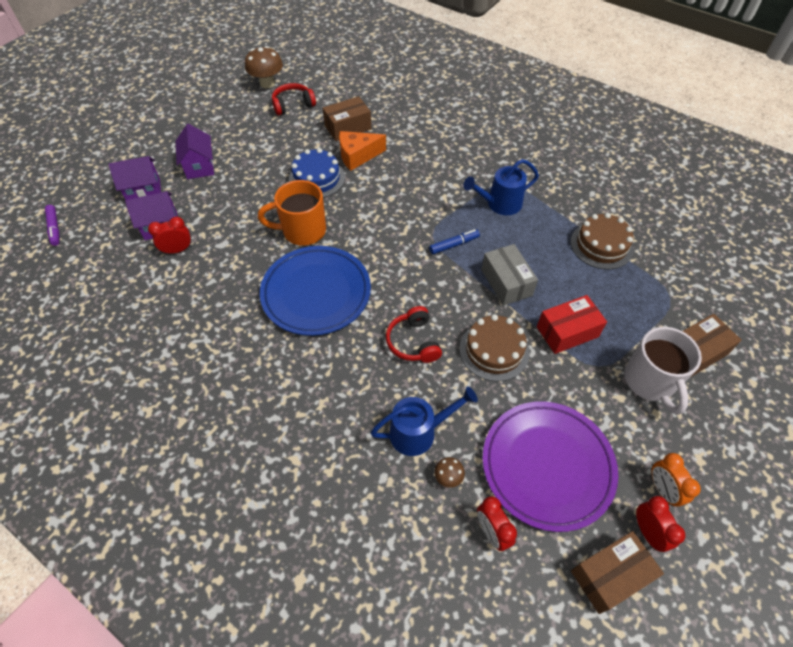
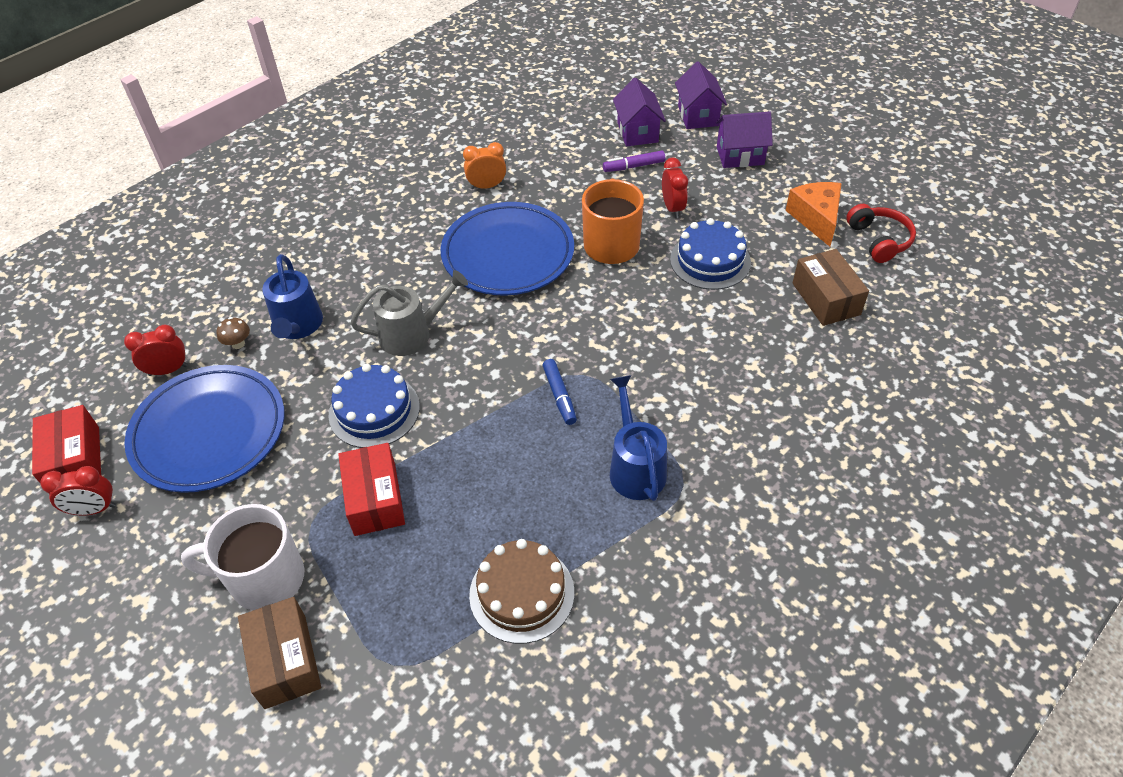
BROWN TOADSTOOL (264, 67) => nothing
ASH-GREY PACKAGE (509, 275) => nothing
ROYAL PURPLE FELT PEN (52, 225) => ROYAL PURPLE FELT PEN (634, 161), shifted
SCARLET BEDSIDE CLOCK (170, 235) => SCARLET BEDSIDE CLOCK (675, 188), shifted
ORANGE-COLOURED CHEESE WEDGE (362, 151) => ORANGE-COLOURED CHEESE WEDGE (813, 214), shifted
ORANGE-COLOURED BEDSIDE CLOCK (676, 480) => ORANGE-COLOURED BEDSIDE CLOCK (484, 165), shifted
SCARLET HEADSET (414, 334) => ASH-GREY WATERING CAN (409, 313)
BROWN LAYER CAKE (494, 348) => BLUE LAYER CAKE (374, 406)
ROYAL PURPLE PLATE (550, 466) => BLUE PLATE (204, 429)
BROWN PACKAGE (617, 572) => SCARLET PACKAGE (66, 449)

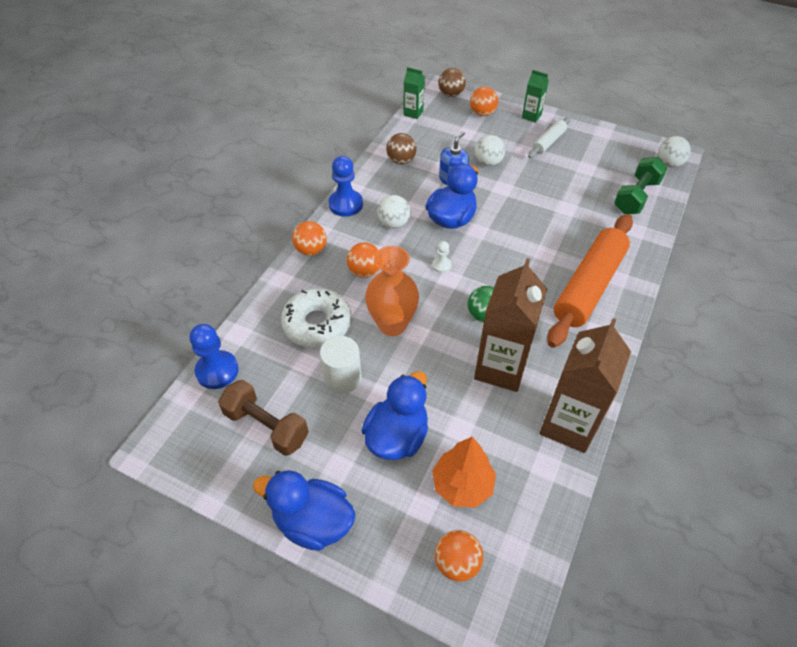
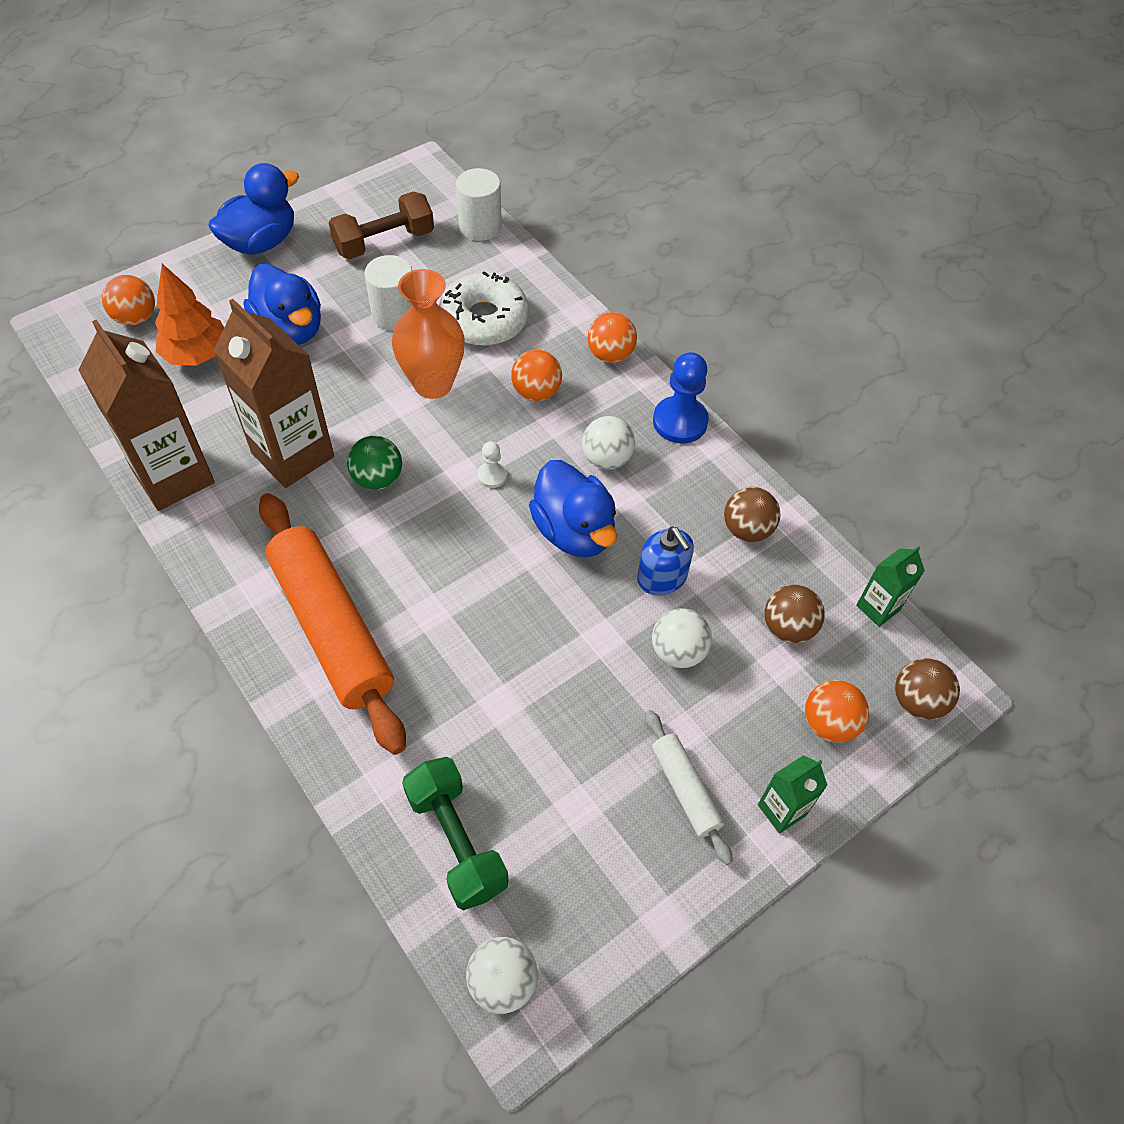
nothing => BROWN SPHERE (795, 614)
BLUE PAWN (214, 356) => PURE WHITE CYLINDER SHAPE (479, 204)

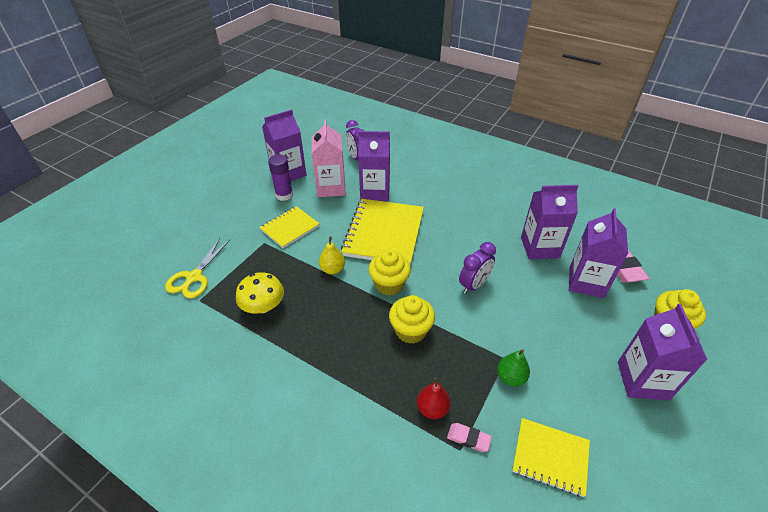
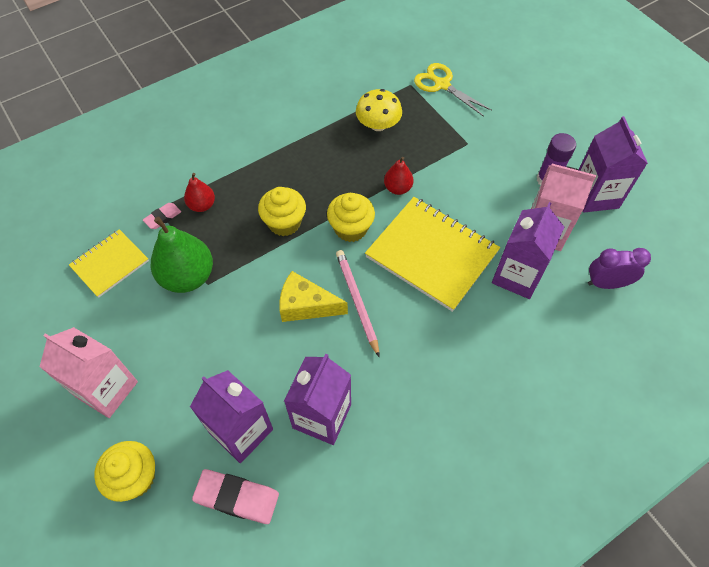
BRIGHT YELLOW NOTEBOOK (290, 227) => nothing
nothing => ROSE-PINK PENCIL (358, 304)
ROYAL PURPLE BEDSIDE CLOCK (477, 268) => BRIGHT YELLOW CHEESE WEDGE (313, 296)
BRIGHT YELLOW PEAR (332, 256) => SCARLET PEAR (399, 176)
ROYAL PURPLE CARTON (662, 352) => ROSE-PINK CARTON (89, 372)
LEAF-GREEN PEAR (513, 368) => LEAF-GREEN PEAR (182, 255), x1.86

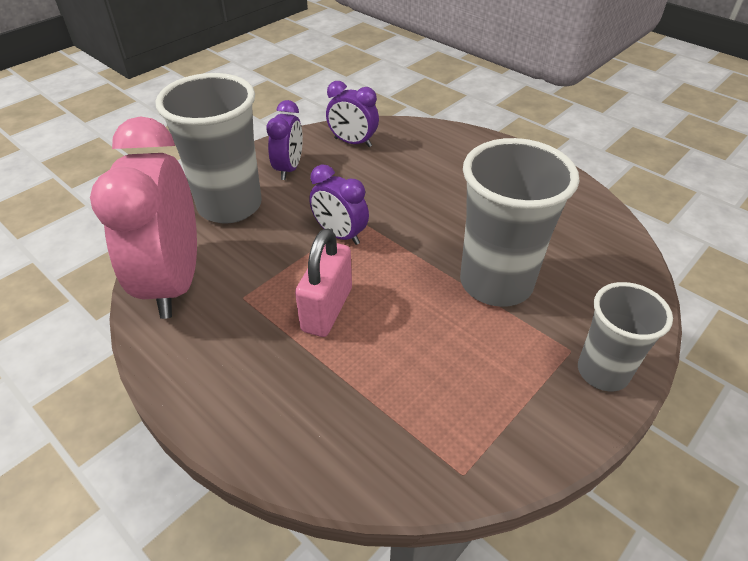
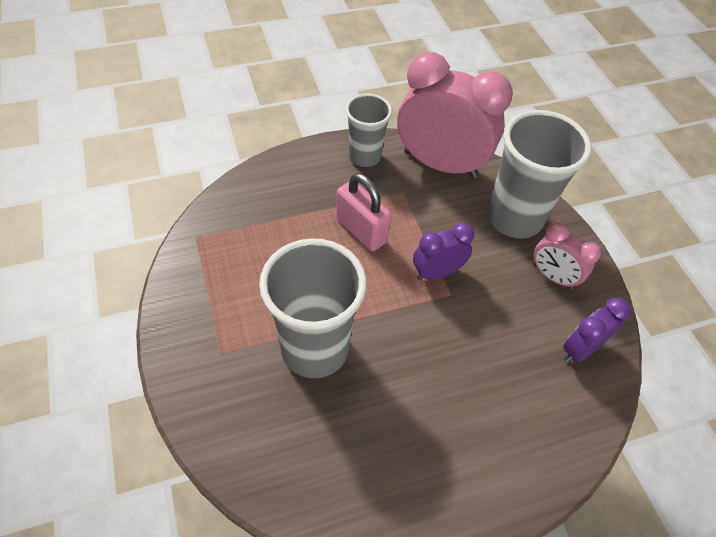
ASH-GREY CUP (625, 336) => ASH-GREY CUP (368, 130), shifted
ROYAL PURPLE BEDSIDE CLOCK (284, 140) => ROSE-PINK BEDSIDE CLOCK (567, 256)

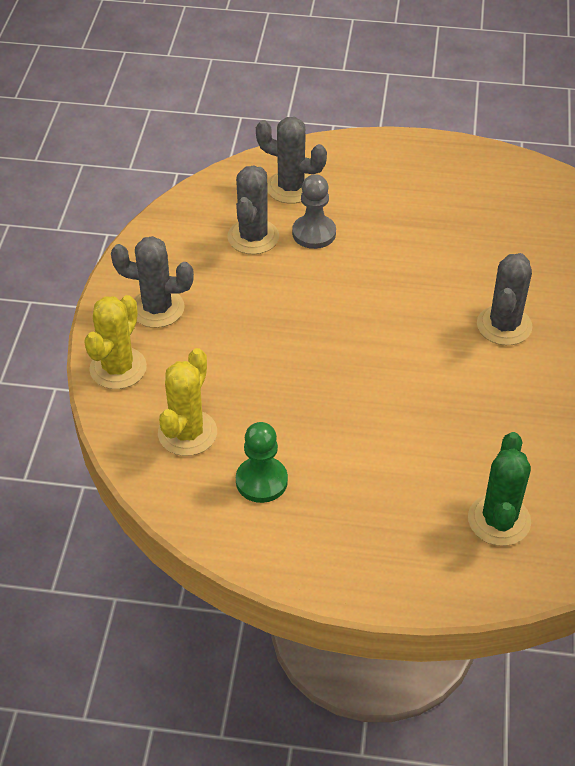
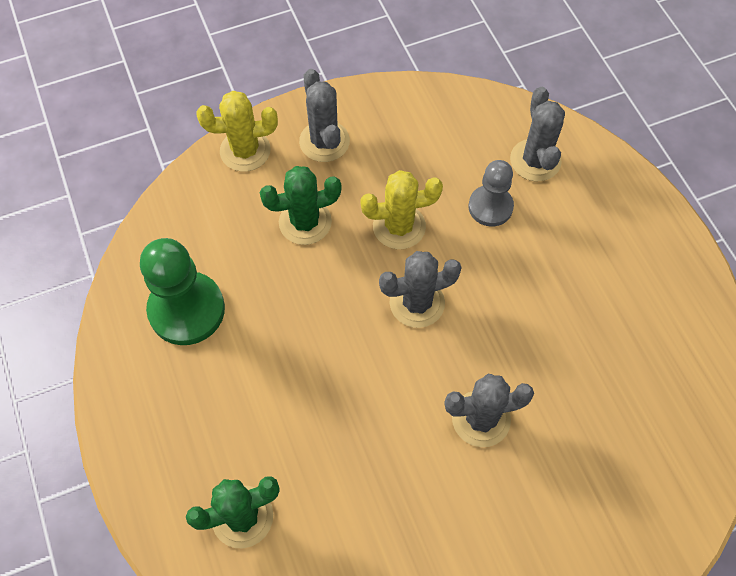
nothing => LEAF-GREEN PRICKLY PLANT (300, 205)
BRIGHT YELLOW PRICKLY PLANT (187, 402) => BRIGHT YELLOW PRICKLY PLANT (401, 209), shifted
ASH-GREY PRICKLY PLANT (253, 210) => ASH-GREY PRICKLY PLANT (420, 289), shifted
LEAF-GREEN PAWN (262, 462) => LEAF-GREEN PAWN (182, 291), x1.61

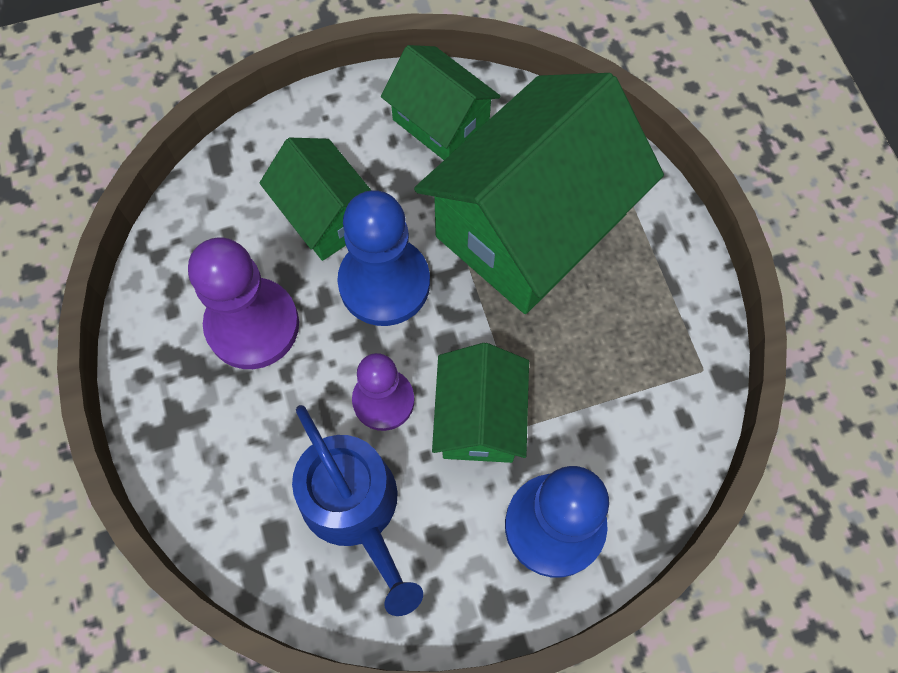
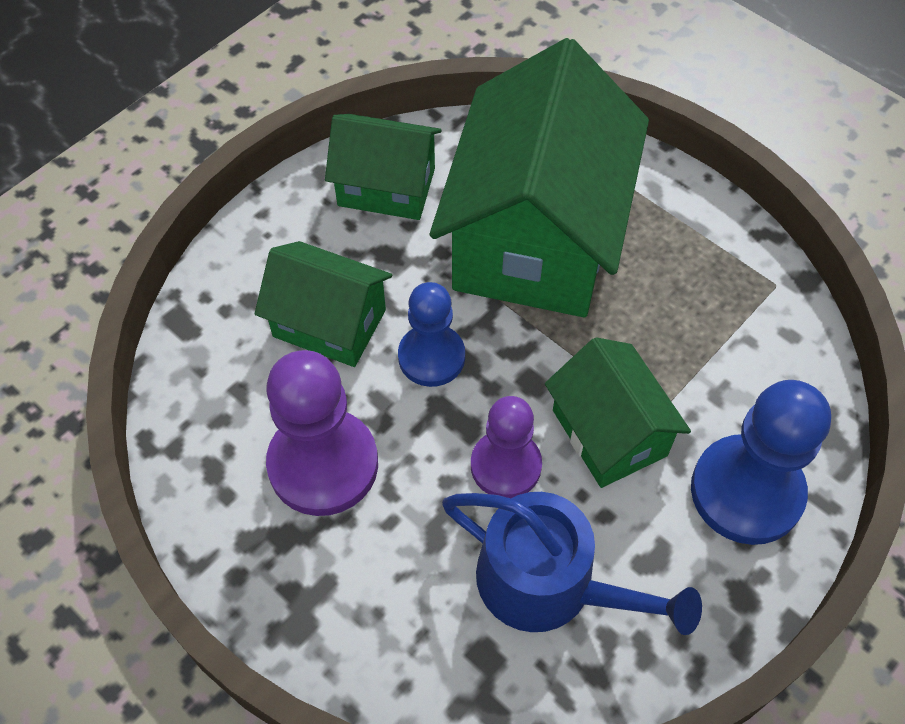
BLUE PAWN (383, 258) => BLUE PAWN (431, 334), x0.65

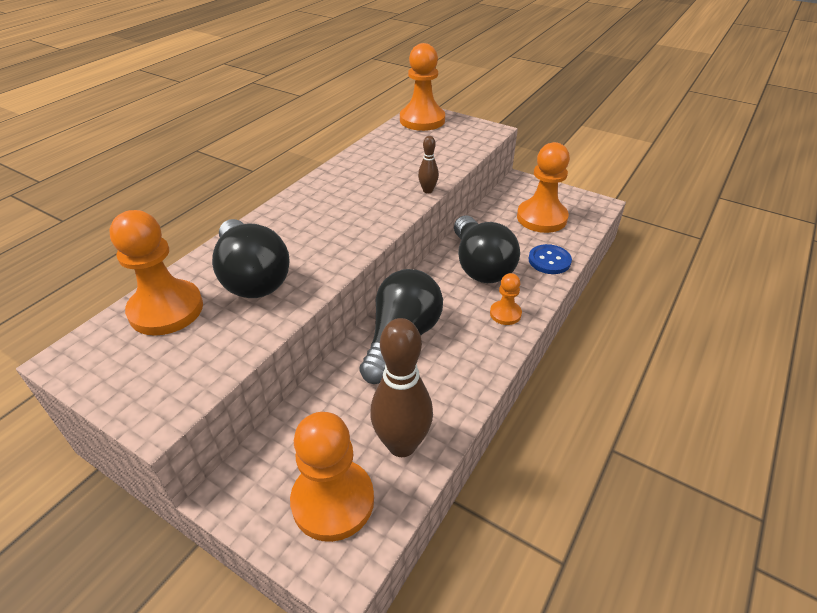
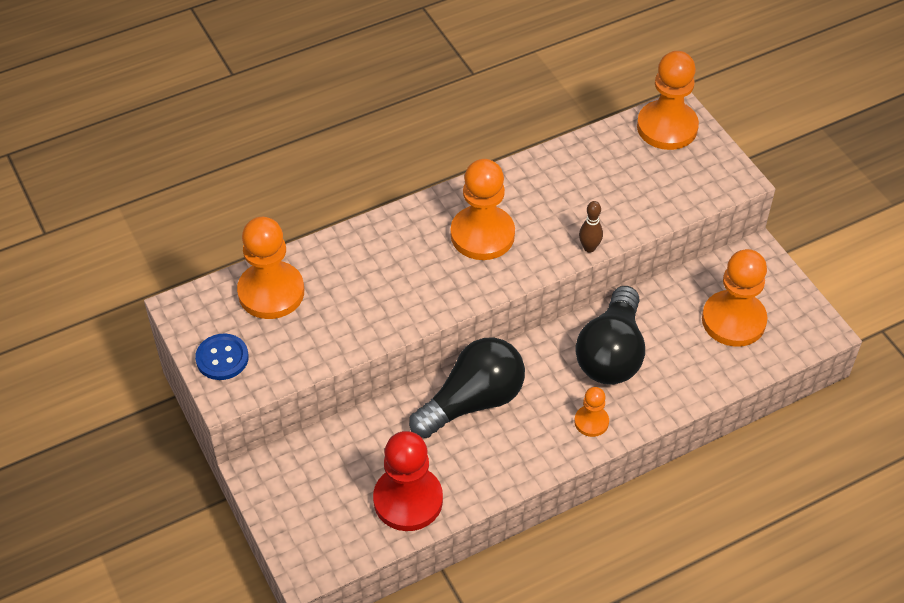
EBONY LIGHTBULB (251, 258) => nothing
ORANGE-COLOURED PAWN (332, 477) => ORANGE-COLOURED PAWN (483, 209), shifted
BLUE SEWING BUTTON (550, 259) => BLUE SEWING BUTTON (222, 357), shifted
BROWN SKITTLE (401, 387) => SCARLET PAWN (408, 481)

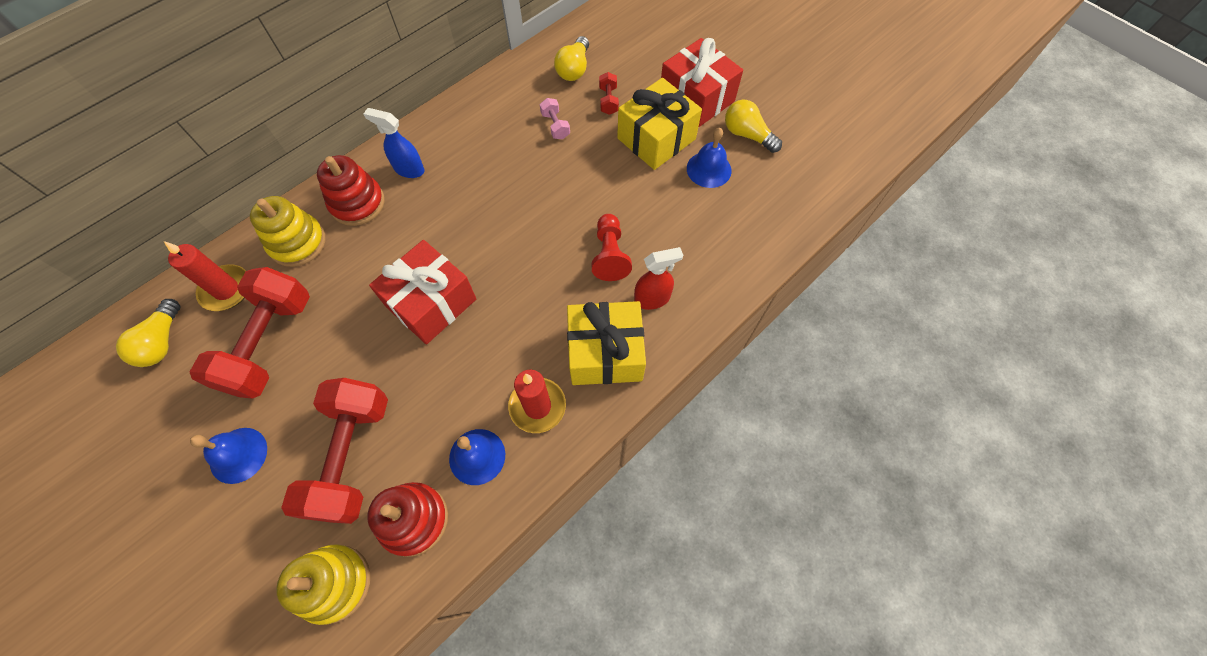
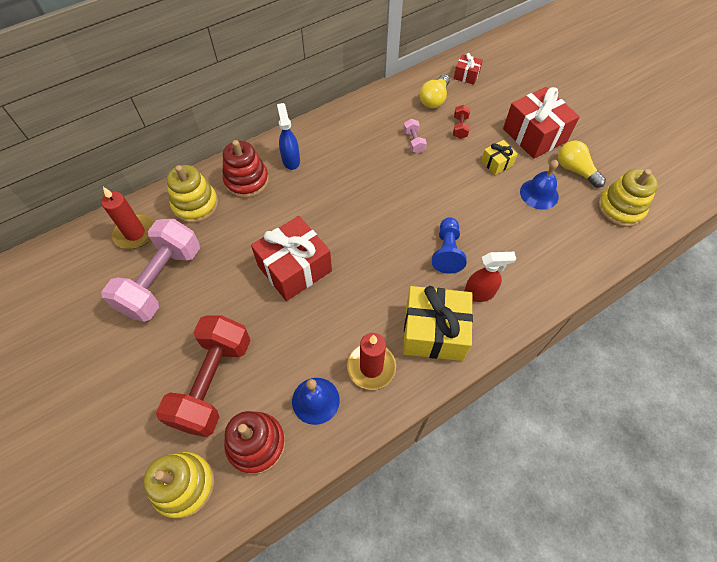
BRIGHT YELLOW LIGHTBULB (148, 333) => nothing
BLUE HAND BELL (228, 456) => nothing
nothing => SCARLET GIFT (468, 69)
nothing => BRIGHT YELLOW RING STACKER (628, 198)
SCARLET DUMBBELL (250, 333) => ROSE-PINK DUMBBELL (150, 270)
SCARLET PAWN (611, 247) => BLUE PAWN (449, 245)
BLUE SPRAYER (393, 143) => BLUE SPRAYER (288, 136), 45 degrees clockwise
BRIGHT YELLOW GIFT (659, 124) => BRIGHT YELLOW GIFT (499, 157), x0.49

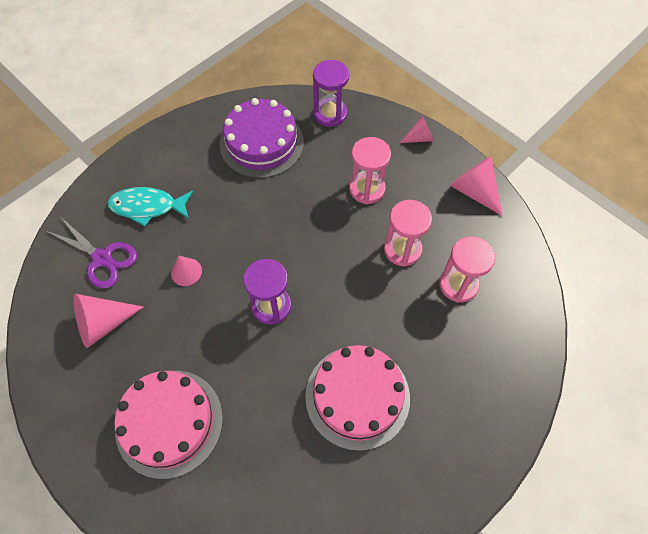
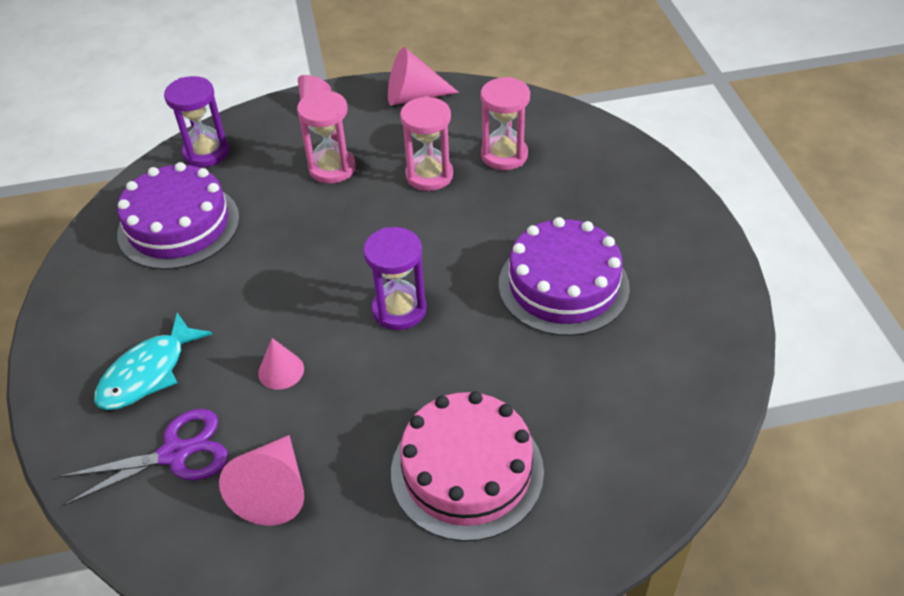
ROSE-PINK LAYER CAKE (357, 398) => ROYAL PURPLE LAYER CAKE (564, 276)

